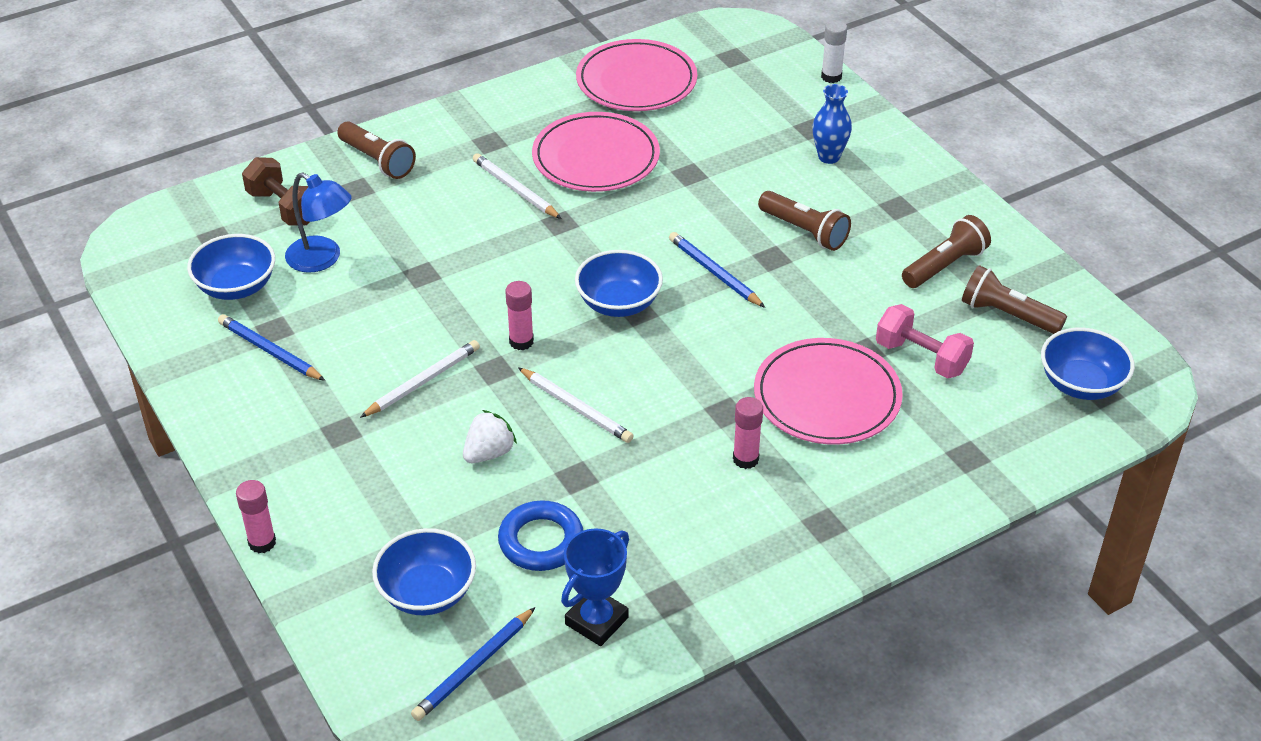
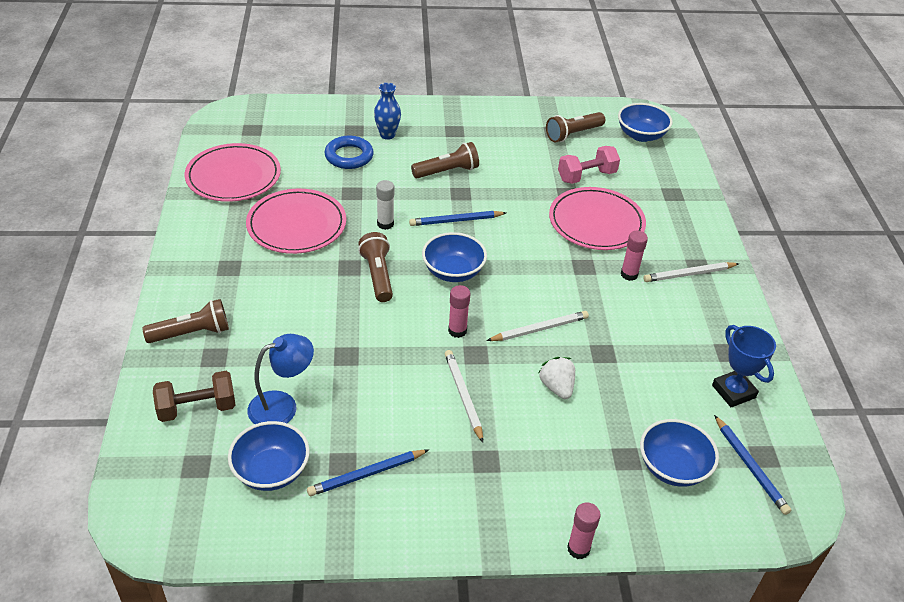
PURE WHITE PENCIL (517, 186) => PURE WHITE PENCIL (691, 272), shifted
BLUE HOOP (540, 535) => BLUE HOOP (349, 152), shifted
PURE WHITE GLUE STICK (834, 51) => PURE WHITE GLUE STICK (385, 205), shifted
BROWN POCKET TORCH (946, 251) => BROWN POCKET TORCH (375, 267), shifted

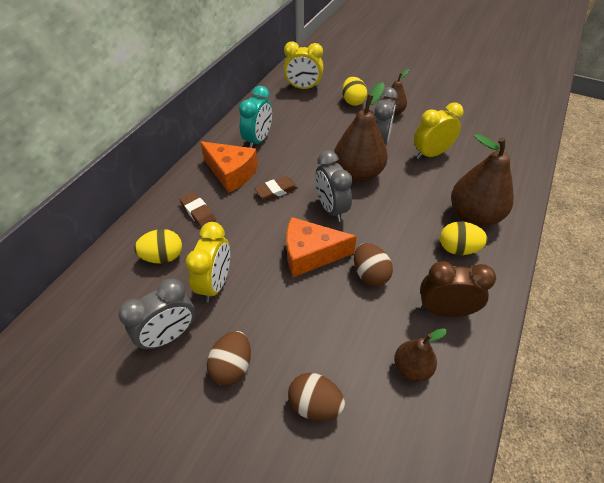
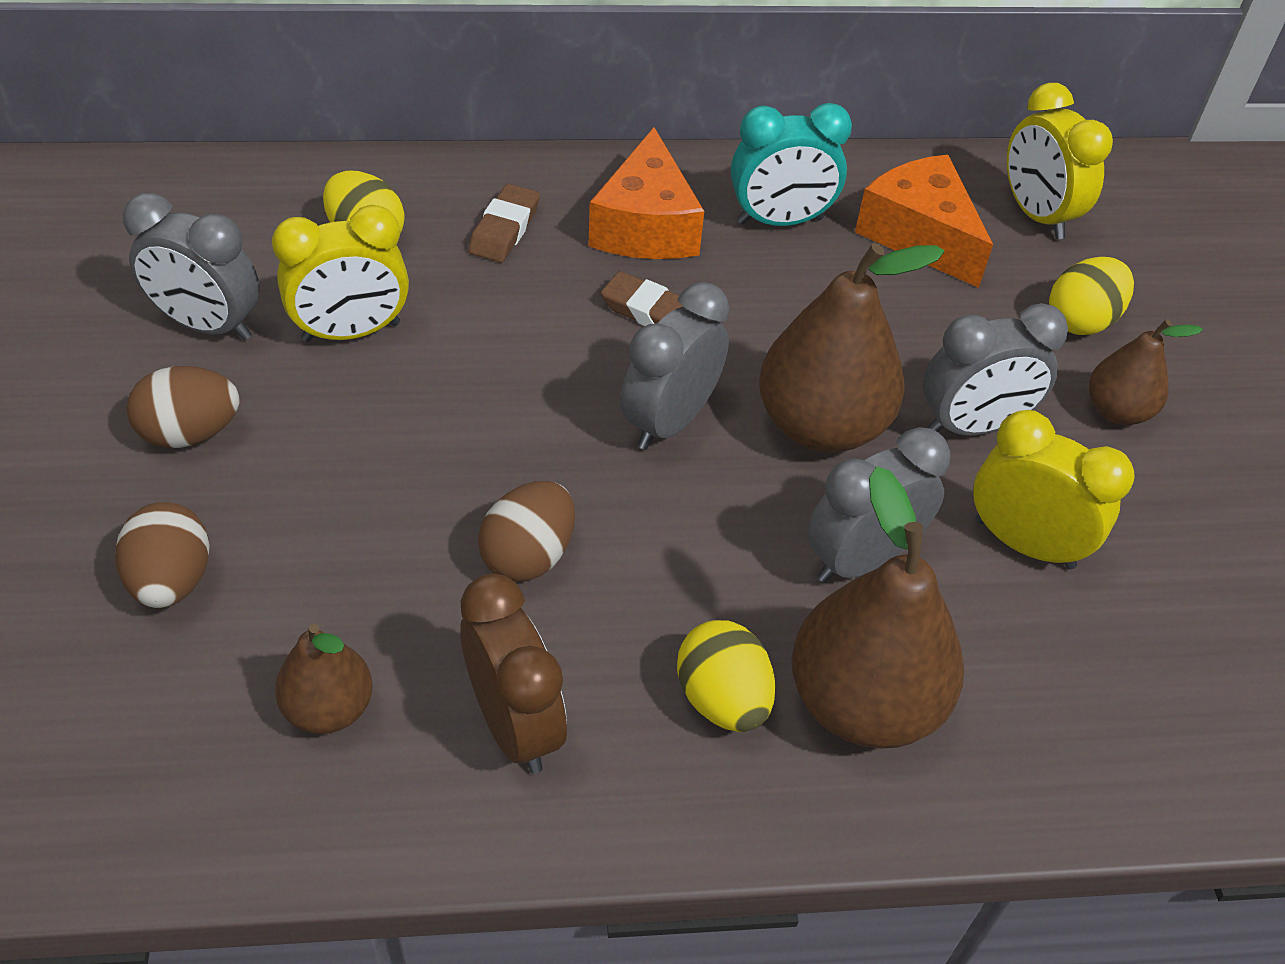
nothing => ASH-GREY BEDSIDE CLOCK (878, 505)
ORANGE-COLOURED CHEESE WEDGE (321, 247) => ORANGE-COLOURED CHEESE WEDGE (924, 221), shifted

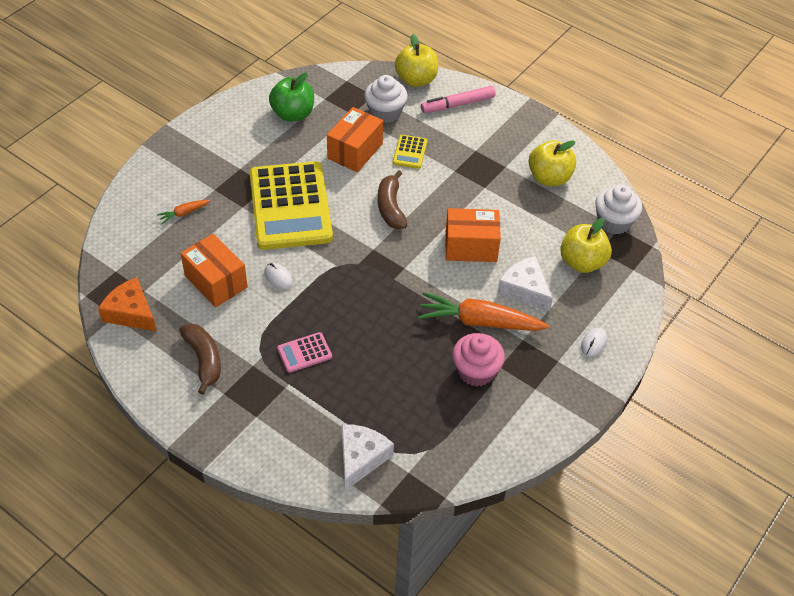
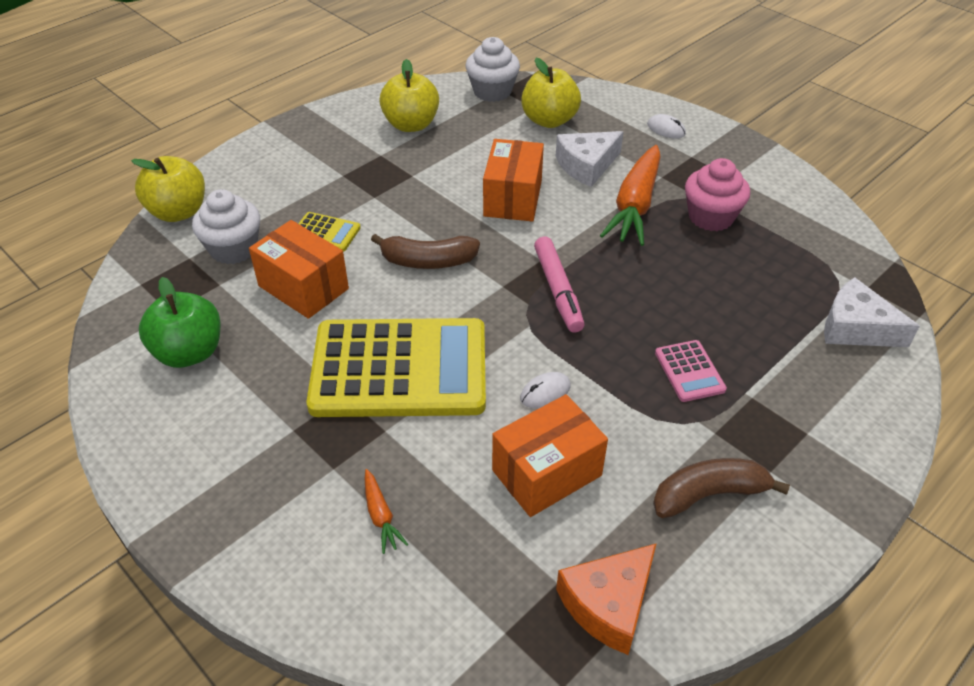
ROSE-PINK FELT PEN (458, 99) => ROSE-PINK FELT PEN (559, 285), shifted

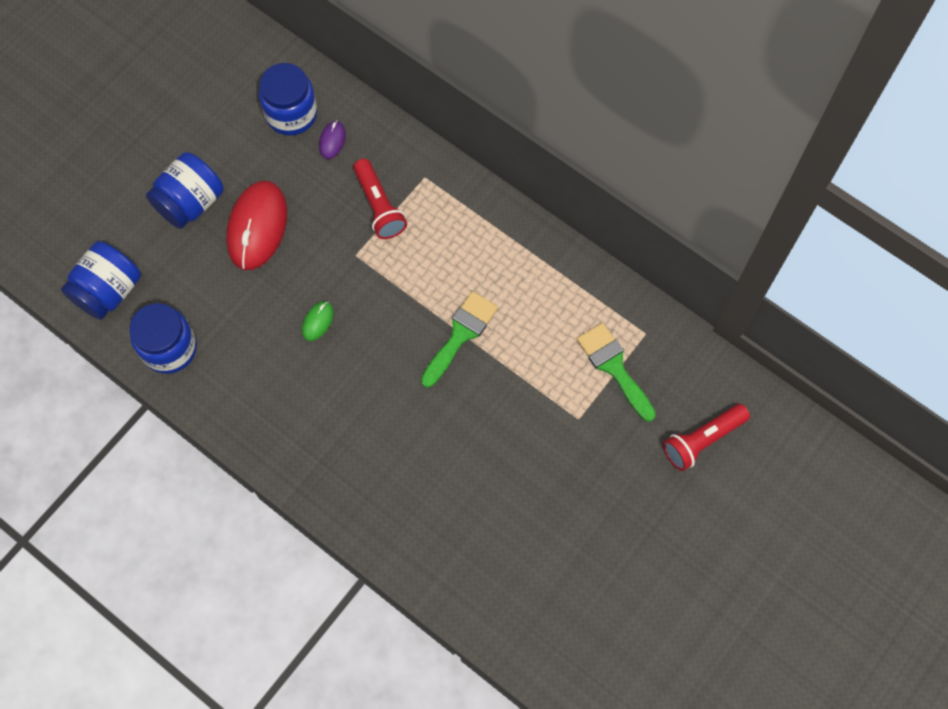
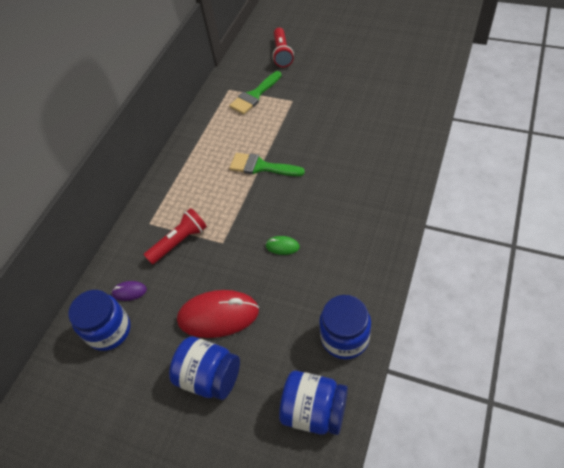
SCARLET POCKET TORCH (706, 437) => SCARLET POCKET TORCH (283, 47), 45 degrees clockwise

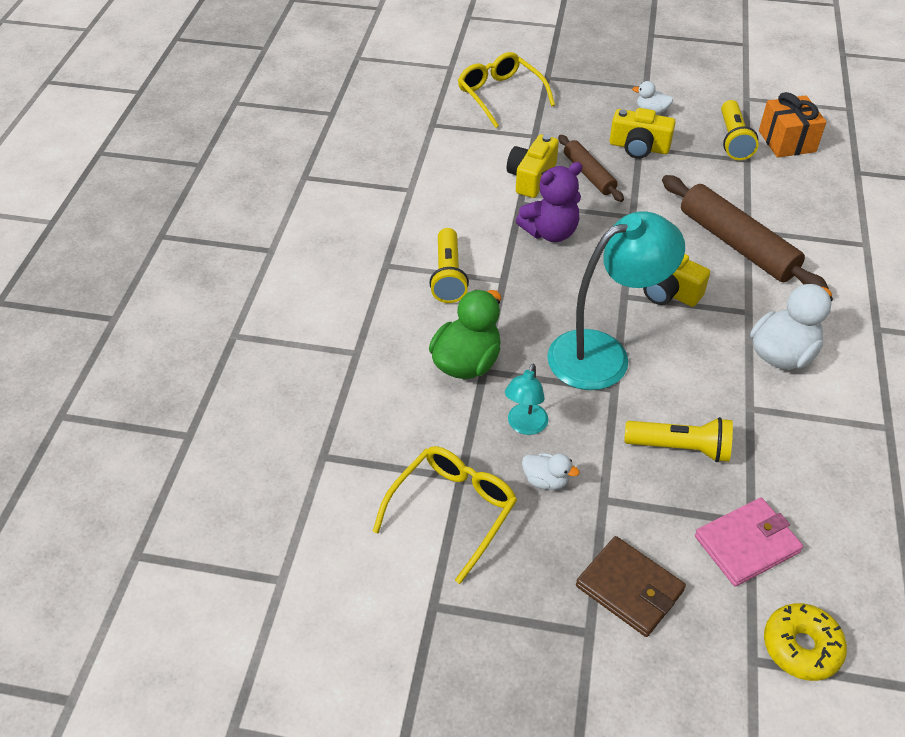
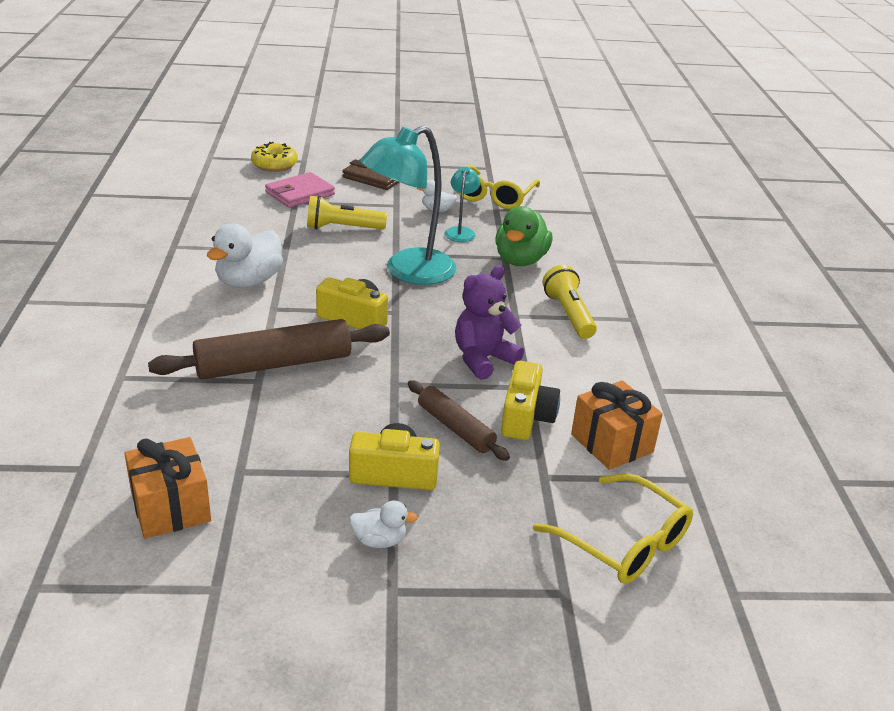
BRIGHT YELLOW POCKET TORCH (740, 130) => nothing
nothing => ORANGE-COLOURED GIFT (617, 425)
BROWN DOUGH ROLLER (745, 232) => BROWN DOUGH ROLLER (269, 349), 60 degrees counterclockwise

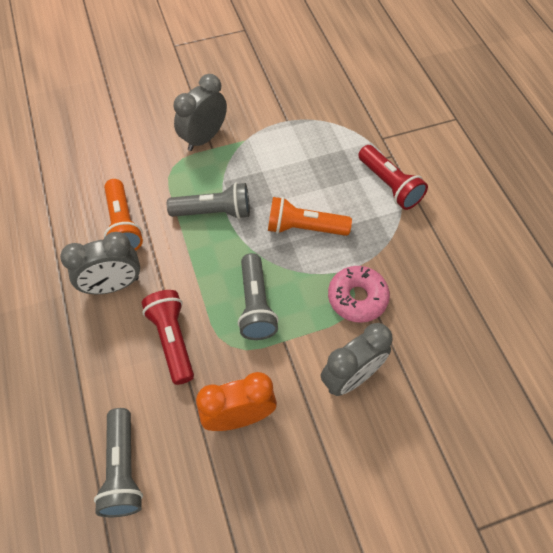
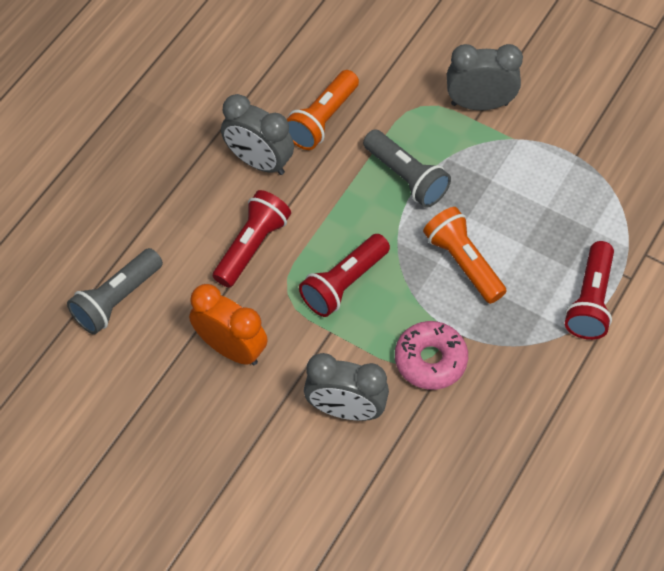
ASH-GREY POCKET TORCH (258, 296) => SCARLET POCKET TORCH (344, 275)

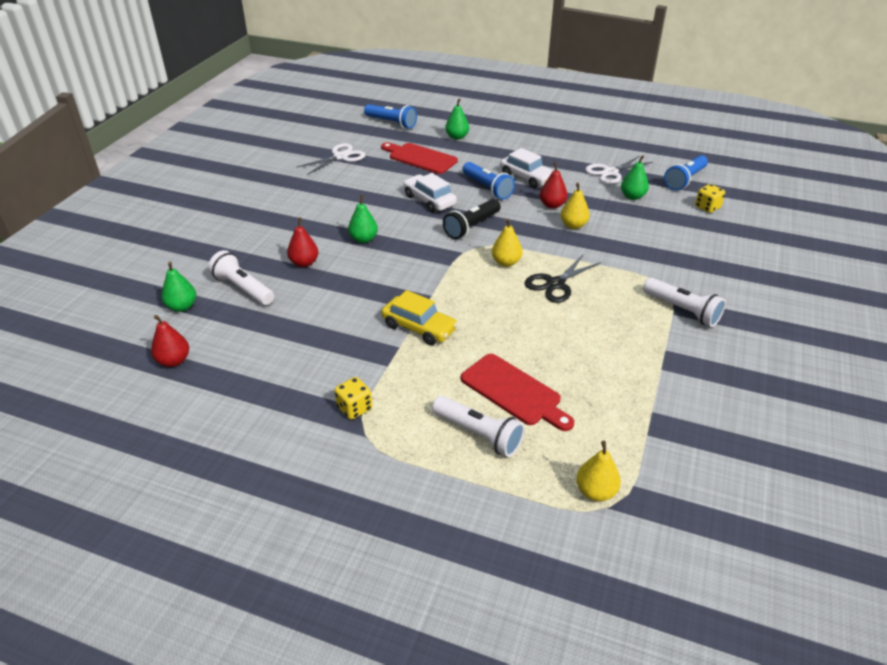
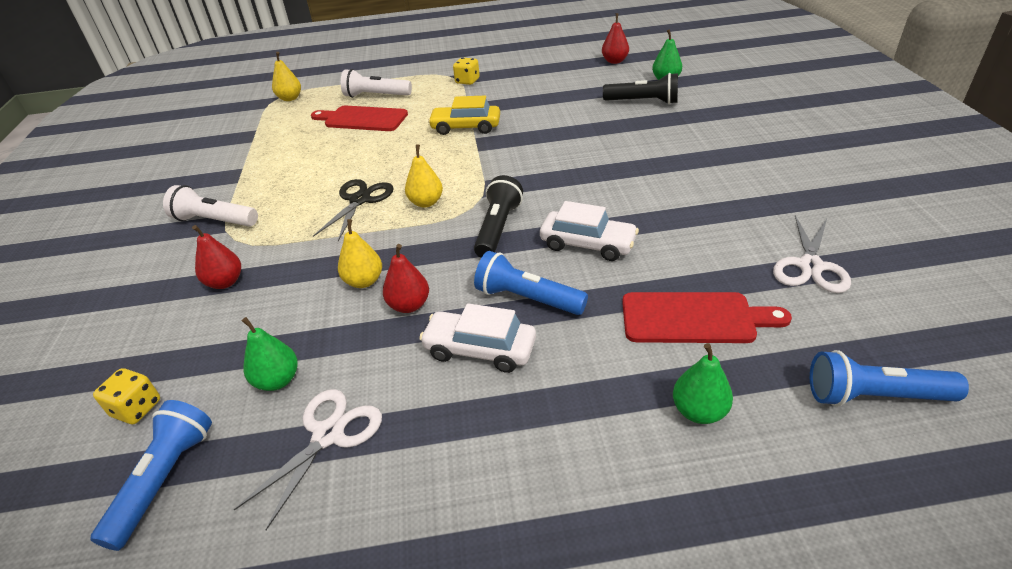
LEAF-GREEN PEAR (363, 219) => nothing
SCARLET PEAR (302, 242) => SCARLET PEAR (216, 257), shifted
PURE WHITE POCKET TORCH (241, 277) => EBONY POCKET TORCH (640, 88)

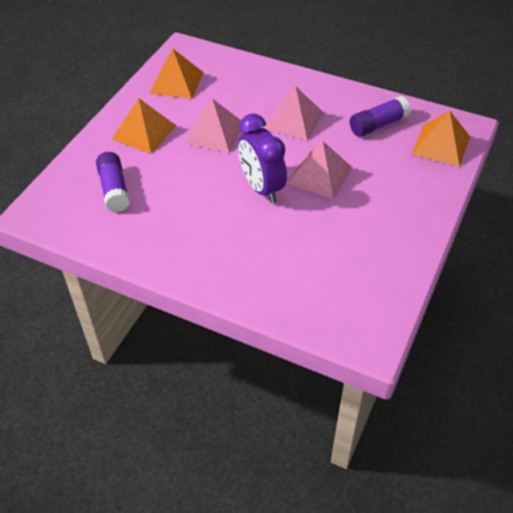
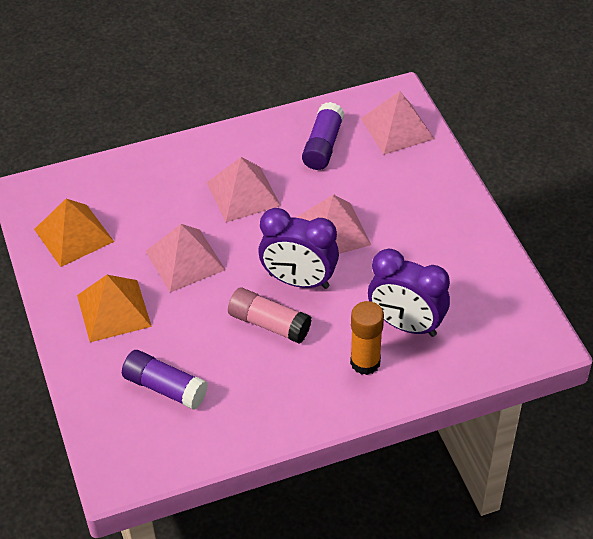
nothing => ROSE-PINK GLUE STICK (270, 316)
nothing => ORANGE-COLOURED GLUE STICK (367, 338)
nothing => ROYAL PURPLE BEDSIDE CLOCK (409, 293)
ORANGE-COLOURED SOLID PYRAMID (441, 139) => ROSE-PINK SOLID PYRAMID (397, 123)

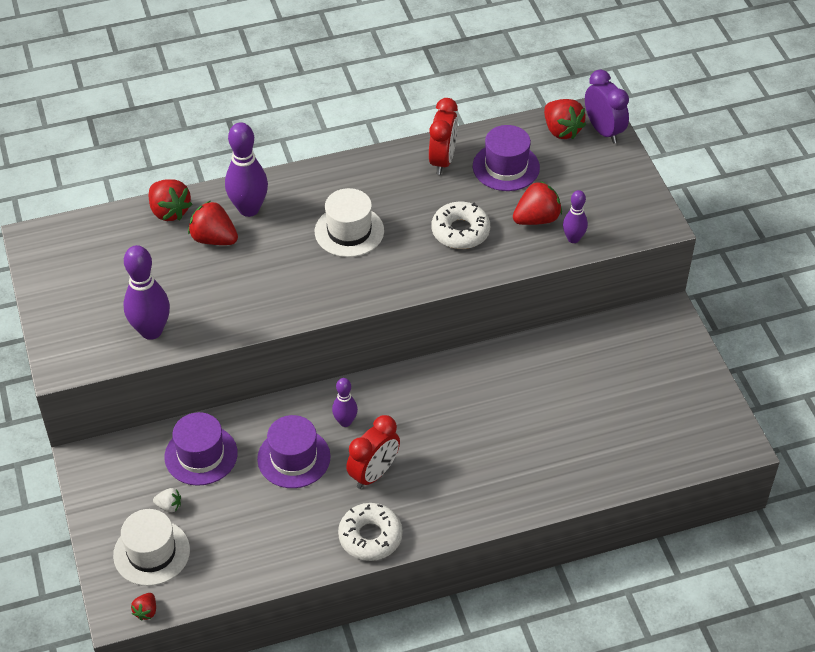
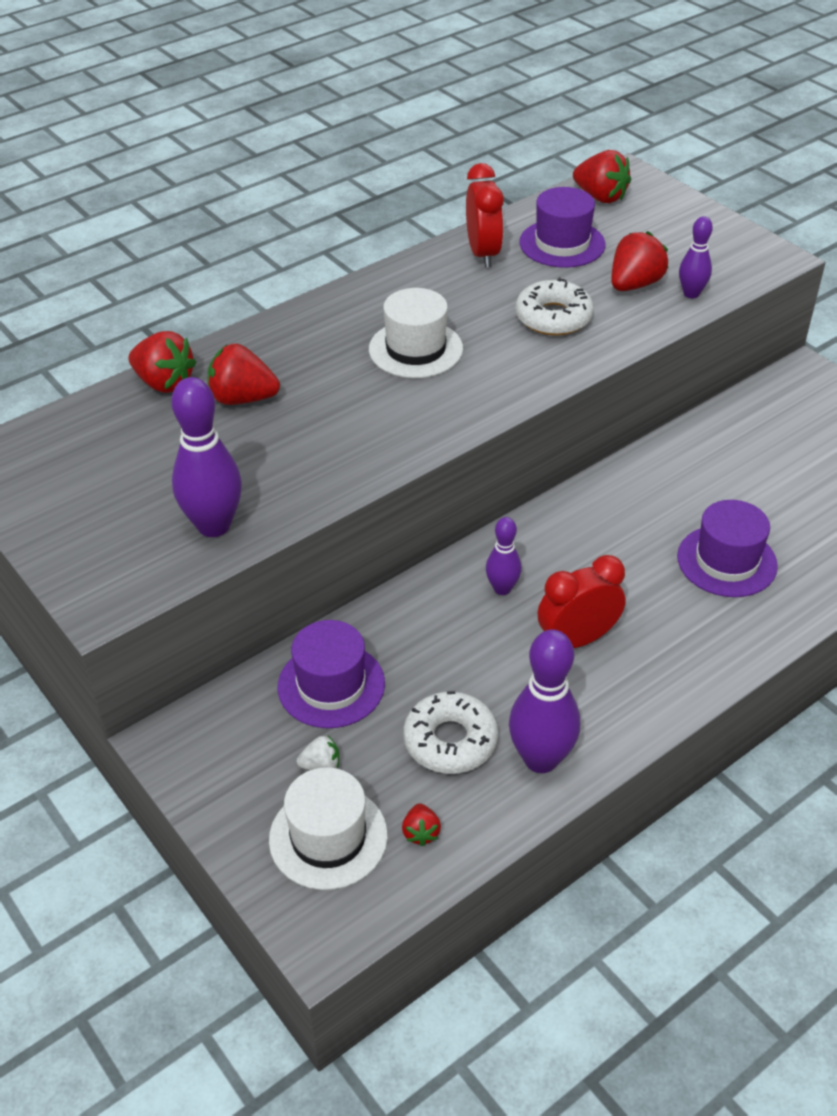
ROYAL PURPLE BEDSIDE CLOCK (607, 106) => nothing
SCARLET TOY STRAWBERRY (143, 607) => SCARLET TOY STRAWBERRY (421, 825), shifted
ROYAL PURPLE SKITTLE (246, 169) => ROYAL PURPLE SKITTLE (544, 701), shifted
ROYAL PURPLE TALL HAT (294, 451) => ROYAL PURPLE TALL HAT (727, 548), shifted
PURE WHITE GLAZED DONUT (370, 532) => PURE WHITE GLAZED DONUT (450, 732), shifted
SCARLET BEDSIDE CLOCK (373, 452) => SCARLET BEDSIDE CLOCK (581, 601), 135 degrees counterclockwise

